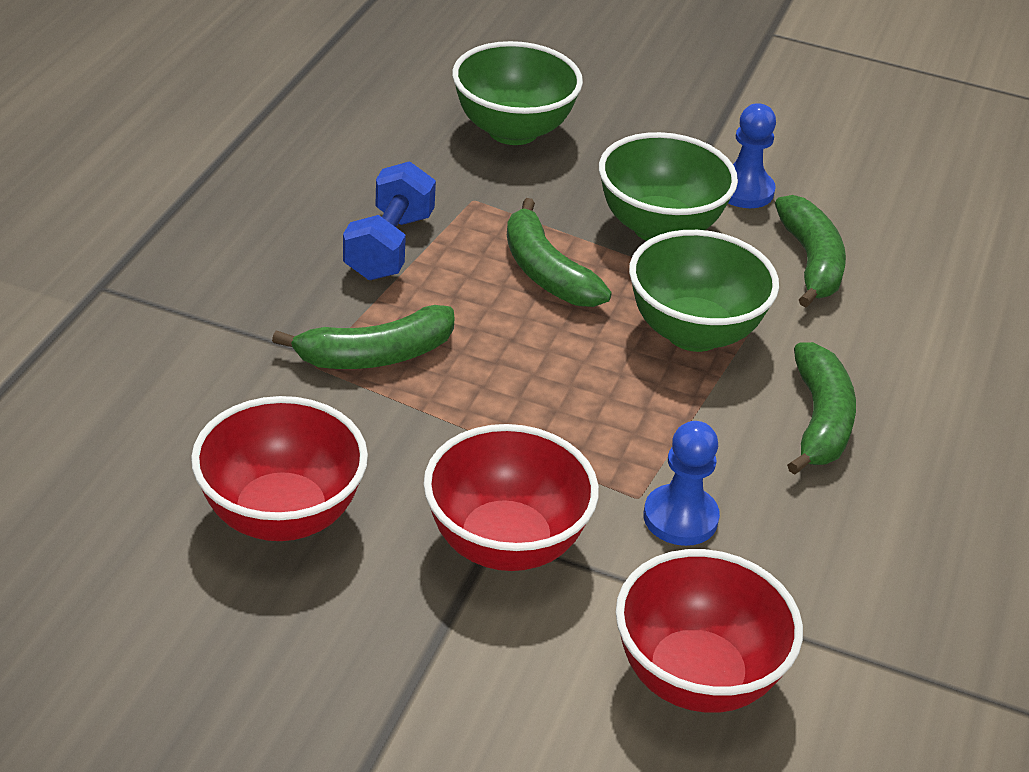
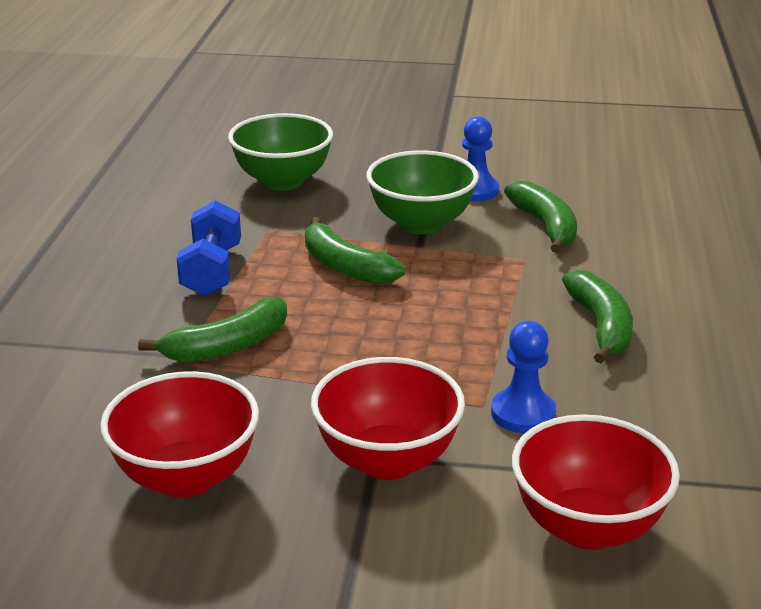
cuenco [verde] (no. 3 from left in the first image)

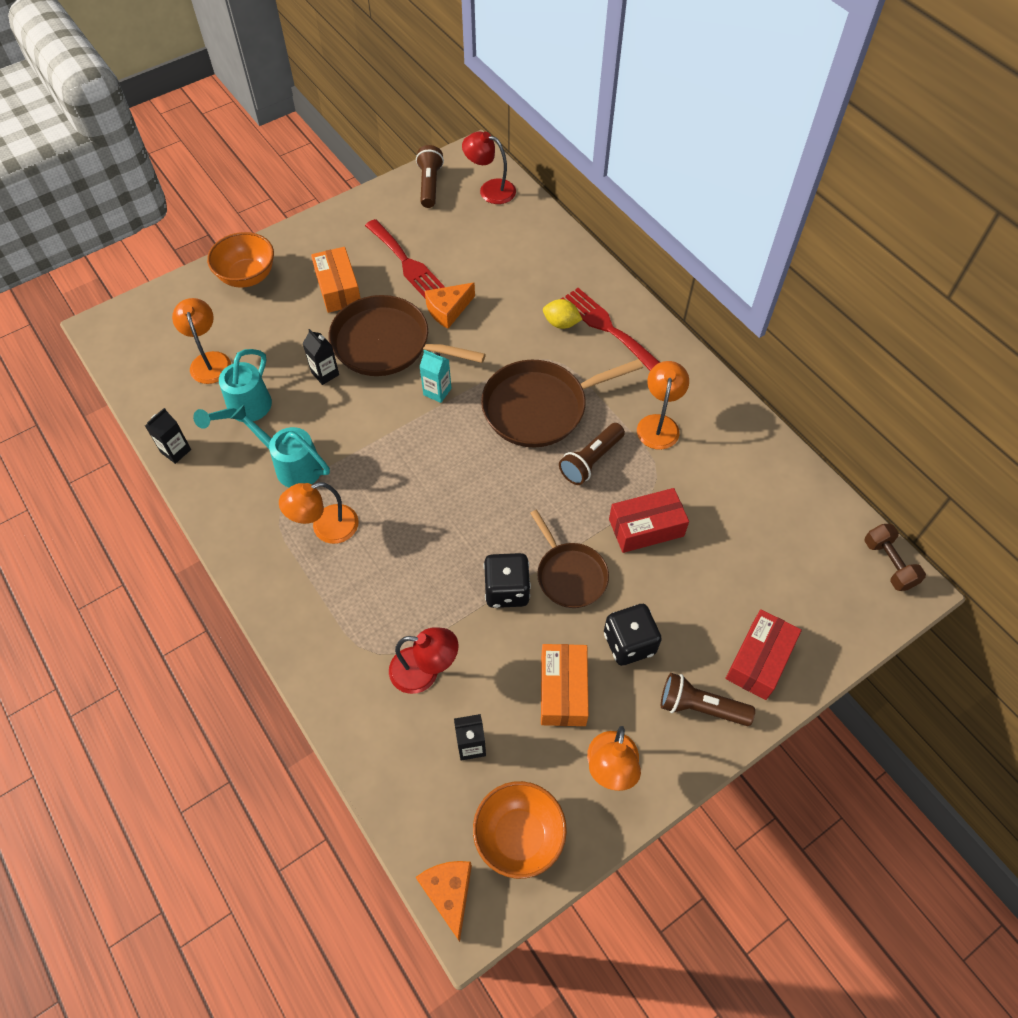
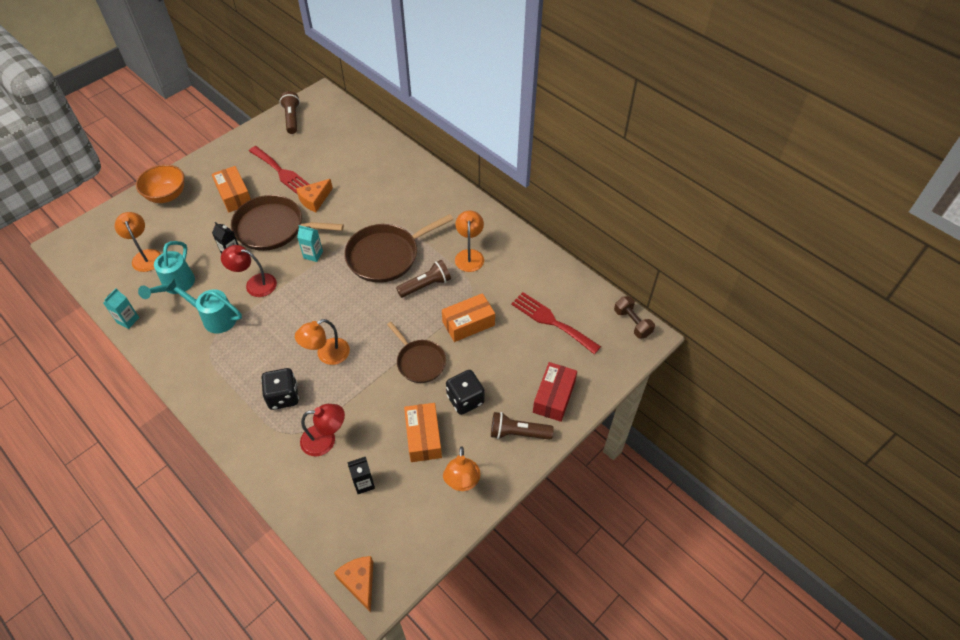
cuenco [naranja] (no. 2 from left in the first image)
limón [amarillo]
lámpara [naranja] (no. 2 from left)
lámpara [rojo] (no. 1 from left)
dado [negro] (no. 1 from left)
tenedor [rojo] (no. 2 from left)
cartón de leche [turquesa] (no. 1 from left)
caja [naranja] (no. 3 from left)
lámpara de mano [marrón] (no. 2 from left)

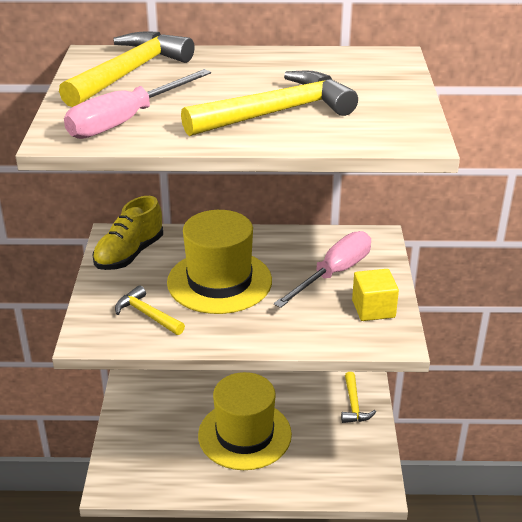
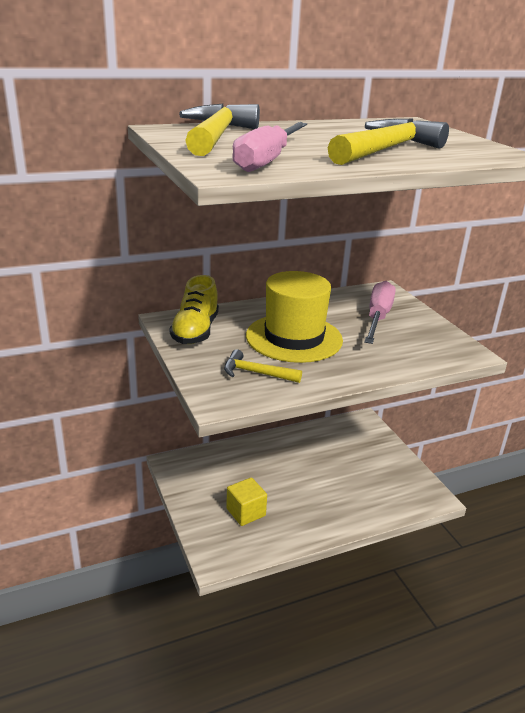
sombrero [amarillo] (no. 2 from left in the first image)
martillo [amarillo] (no. 4 from left in the first image)
cubo [amarillo]

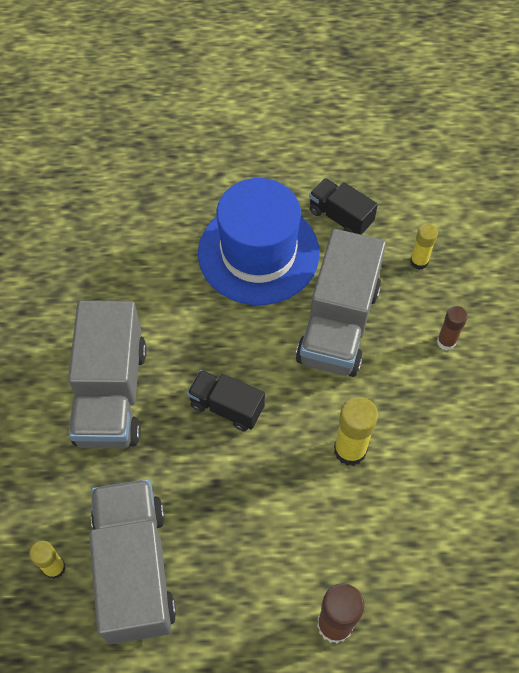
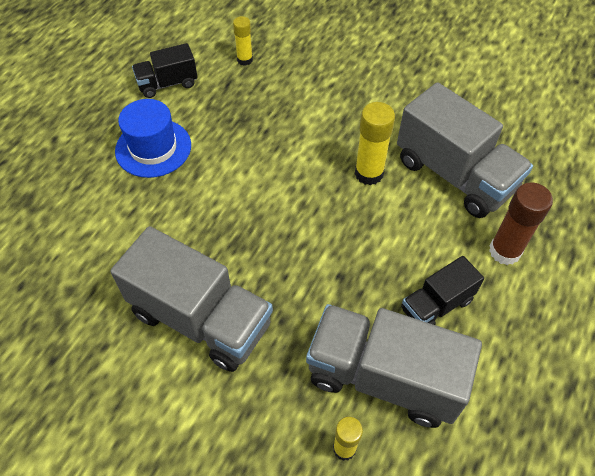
barra de pegamento [marrón] (no. 2 from left in the first image)
camión [negro] (no. 2 from left)
camión [gris] (no. 3 from left)
sombrero [azul]

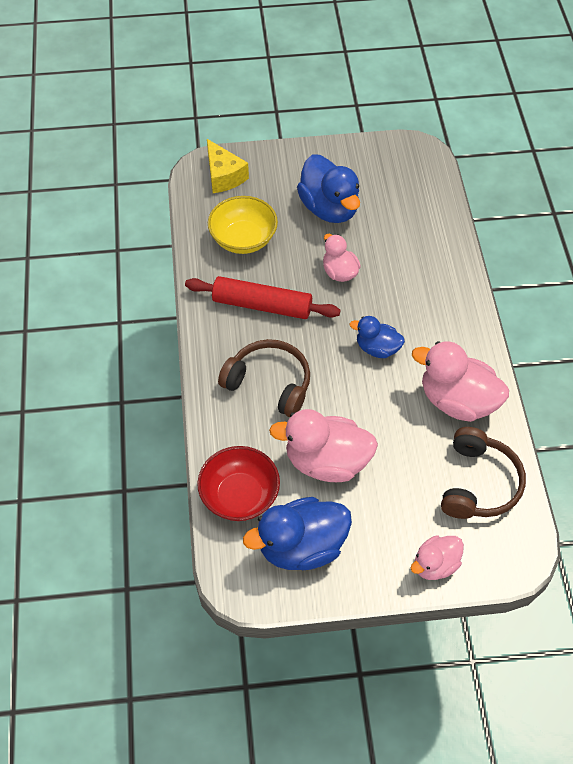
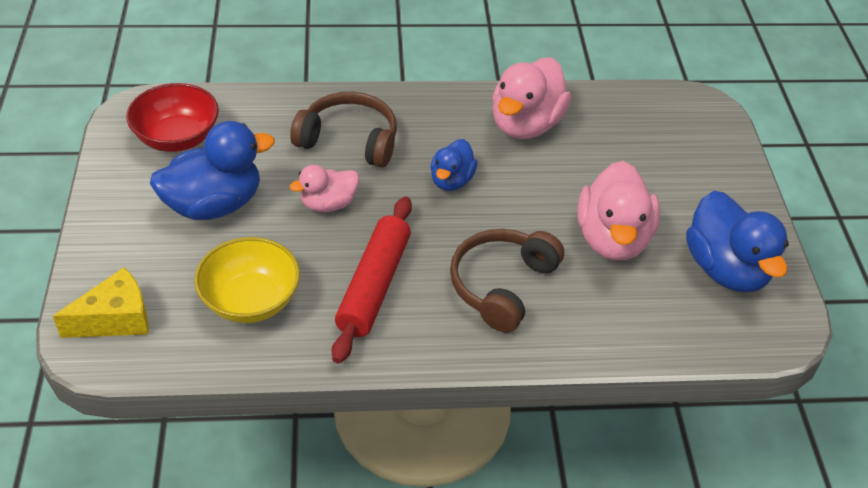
pato [rosa] (no. 3 from left in the first image)
cuenco [rojo]
auriculares [marrón] (no. 1 from left)

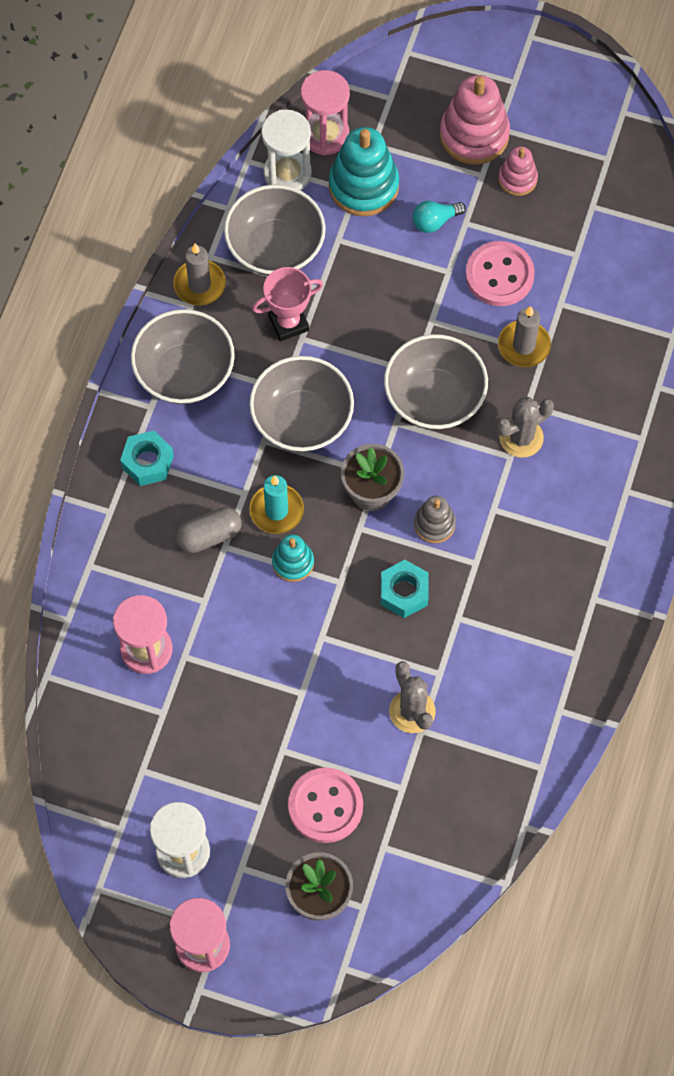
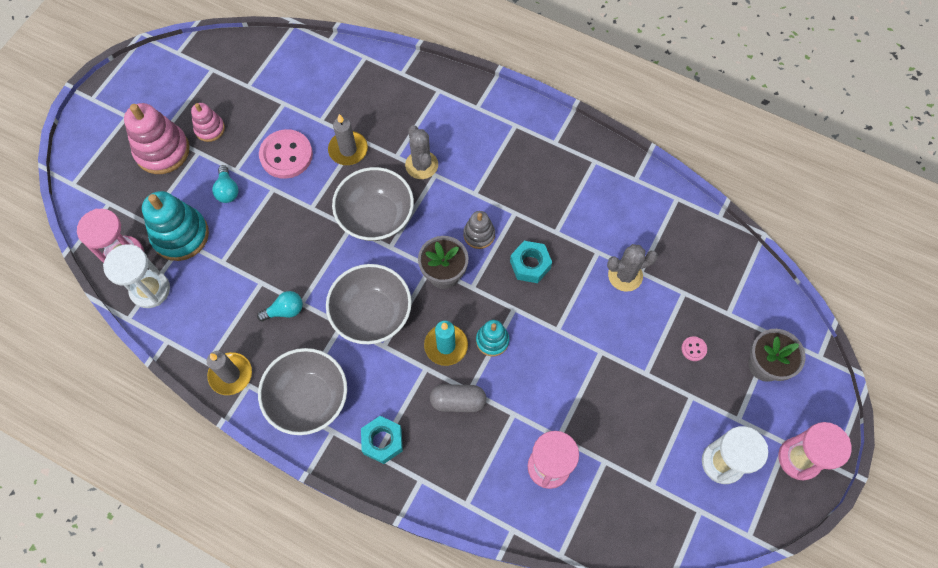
cuenco [gris] (no. 2 from left in the first image)
bombilla [turquesa] (no. 2 from left)
cápsula [gris]
botón [rosa] (no. 2 from left)

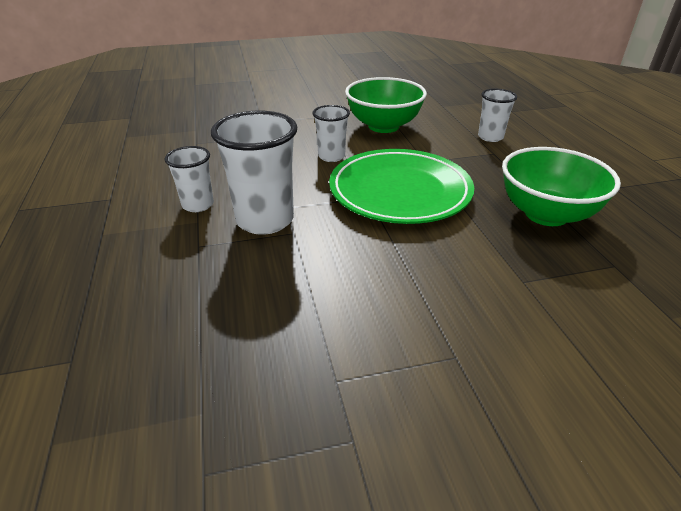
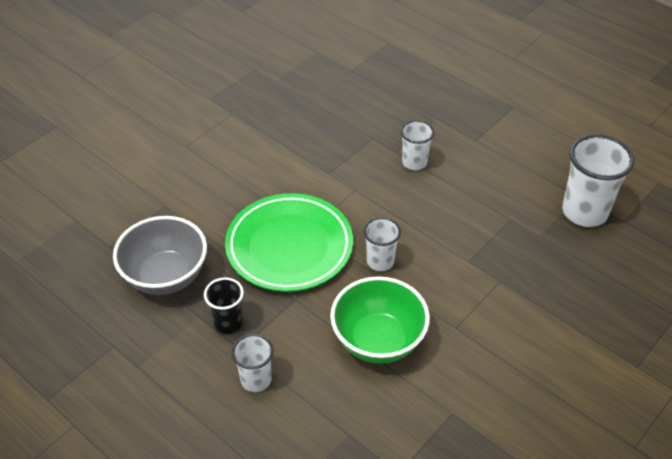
vaso [negro]
vaso [blanco] (no. 4 from left)
cuenco [gris]

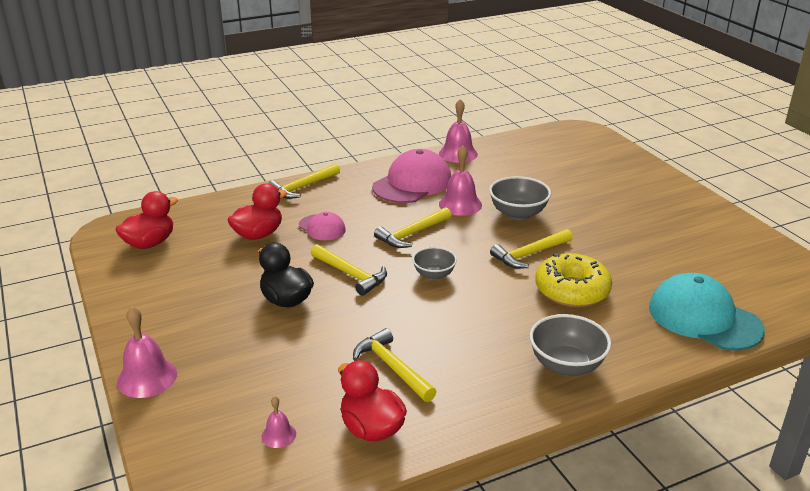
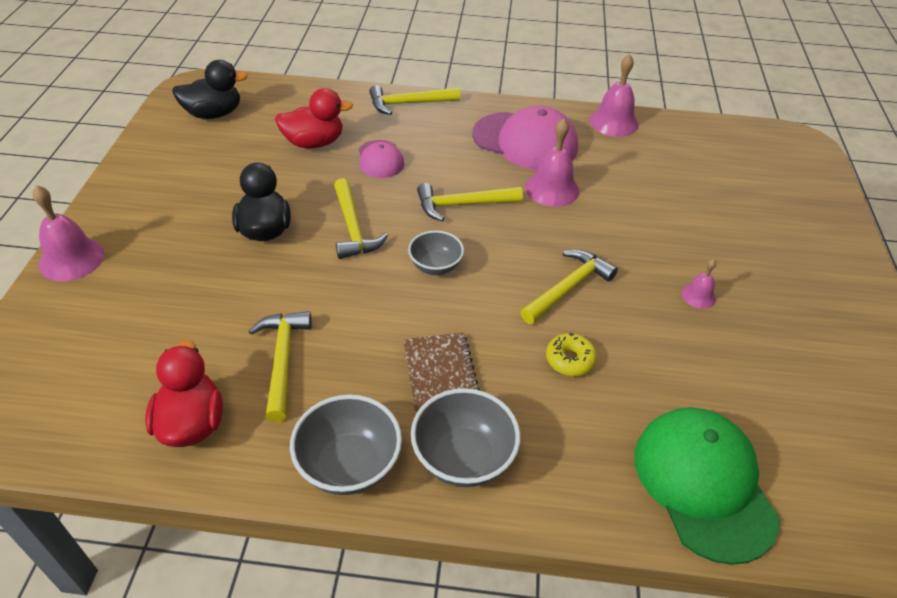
cuaderno [marrón]
campana [rosa] (no. 4 from left)
cuenco [gris] (no. 1 from left)
pato [negro] (no. 1 from left)
gorra [verde]
gorra [rosa] (no. 2 from left)
martillo [amarillo] (no. 5 from left)
rosquilla [amarillo]

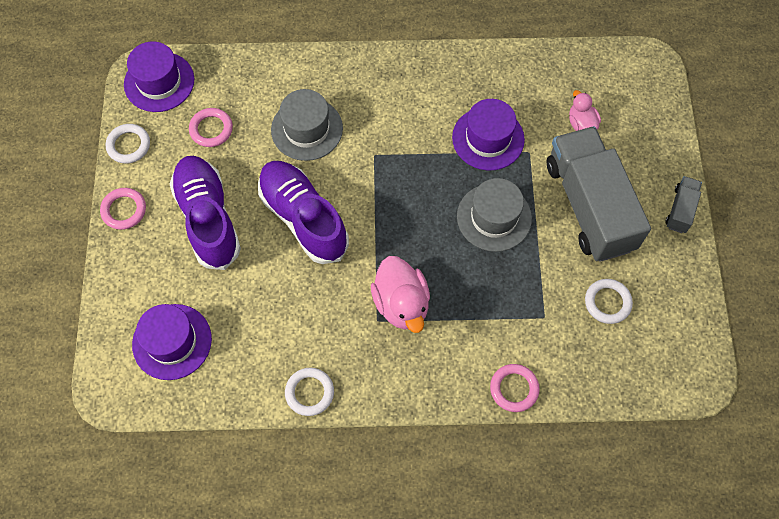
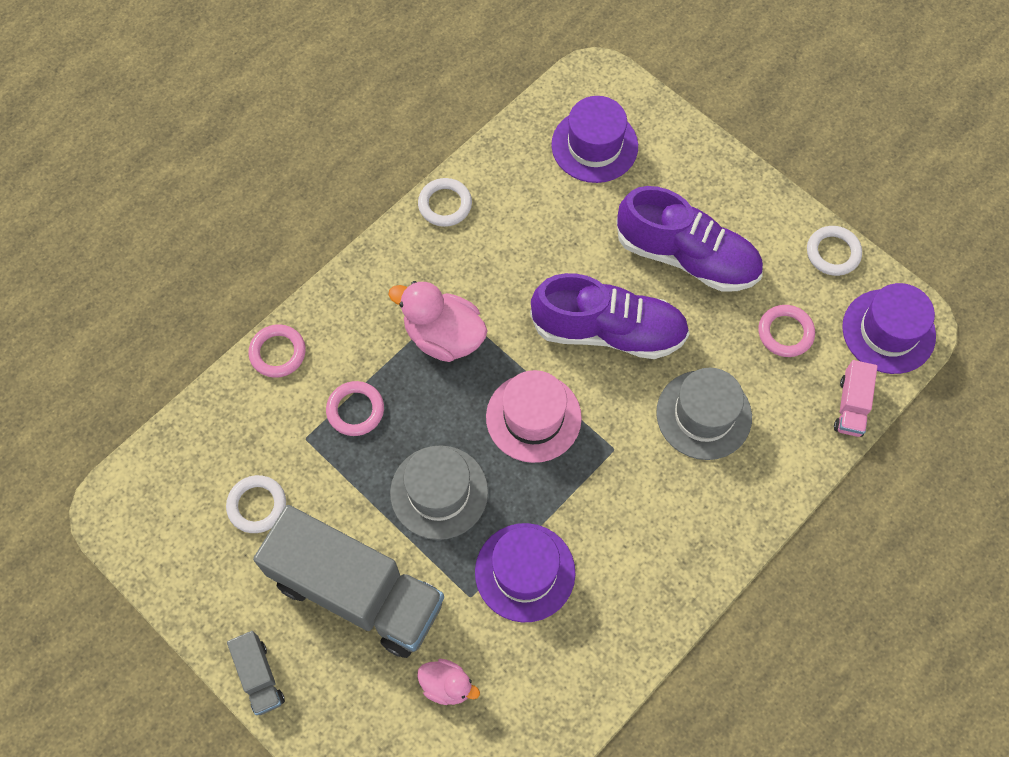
sombrero [rosa]
camión [rosa]
anillo [rosa] (no. 2 from left)

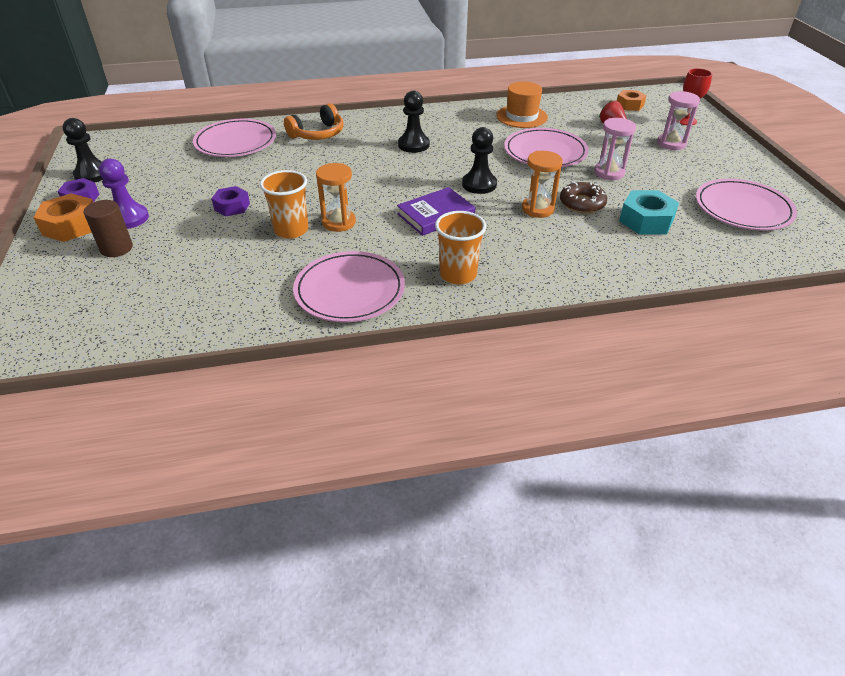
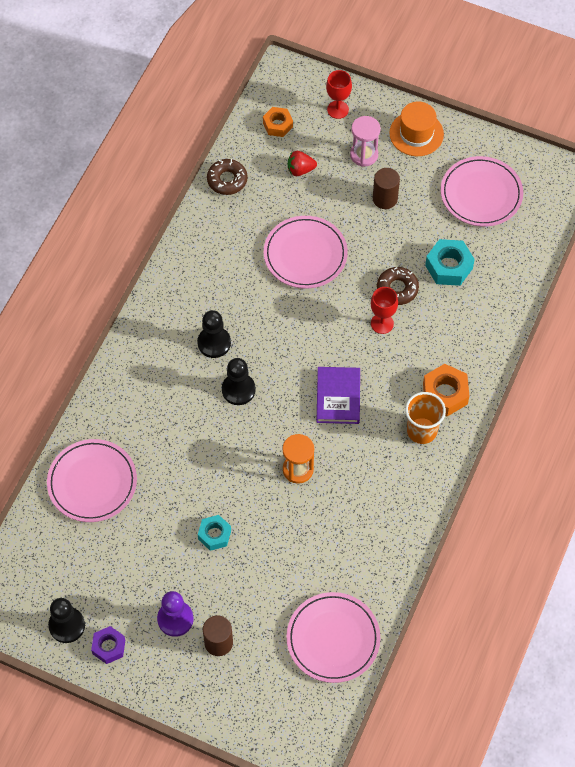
vaso [naranja] (no. 1 from left in the first image)
auriculares [naranja]
reloj de arena [rosa] (no. 1 from left in the first image)
rosquilla [marrón] (no. 1 from left)
cilindro [marrón] (no. 2 from left)
tuerca [naranja] (no. 2 from left)
plato [rosa] (no. 3 from left)
peón [negro] (no. 3 from left)
sombrero [naranja]
copa [rojo] (no. 2 from left)
tuerca [turquesa] (no. 1 from left)

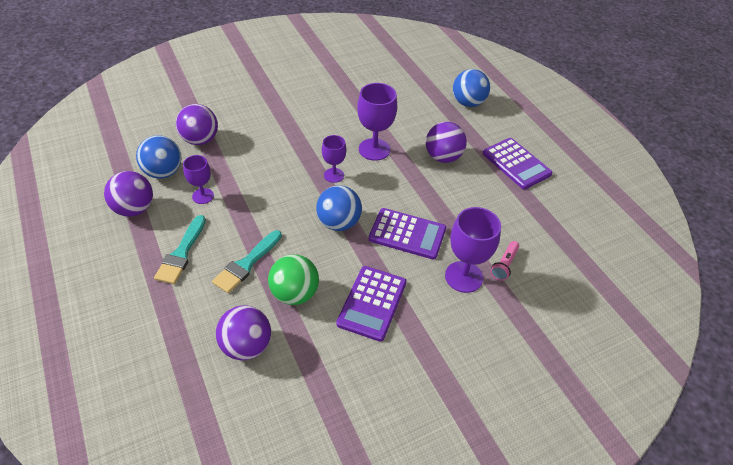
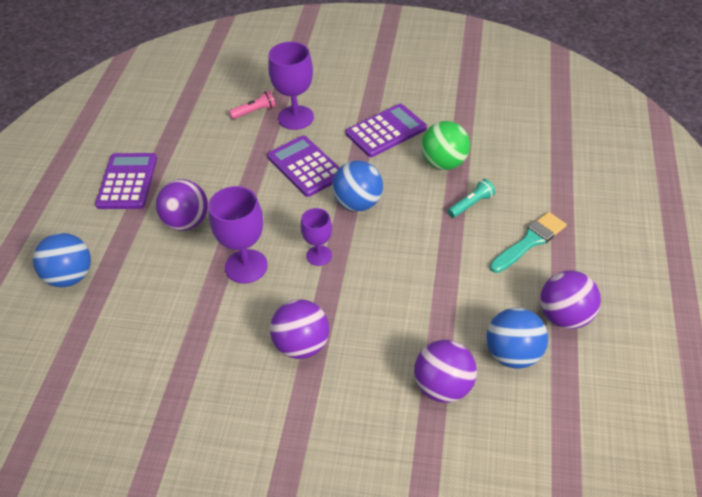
copa [morado] (no. 1 from left in the first image)
pelota [morado] (no. 2 from left)
lámpara de mano [turquesa]

